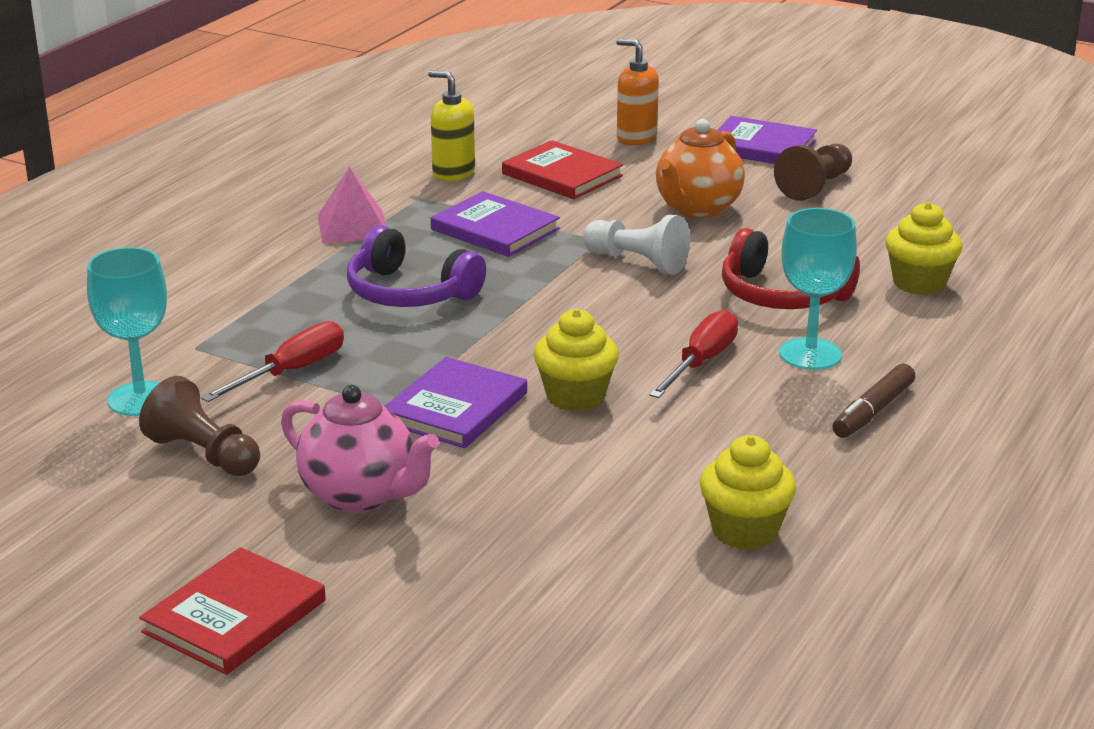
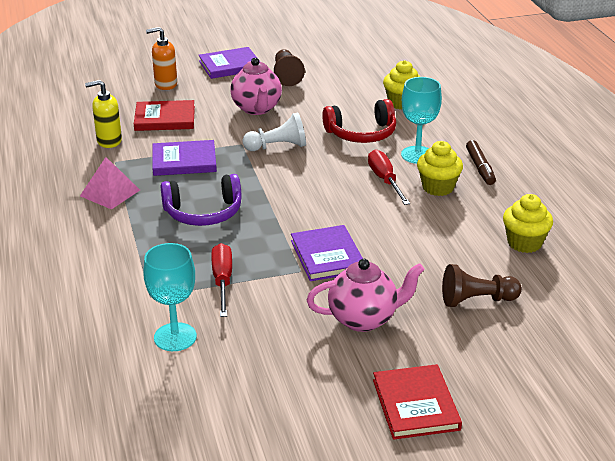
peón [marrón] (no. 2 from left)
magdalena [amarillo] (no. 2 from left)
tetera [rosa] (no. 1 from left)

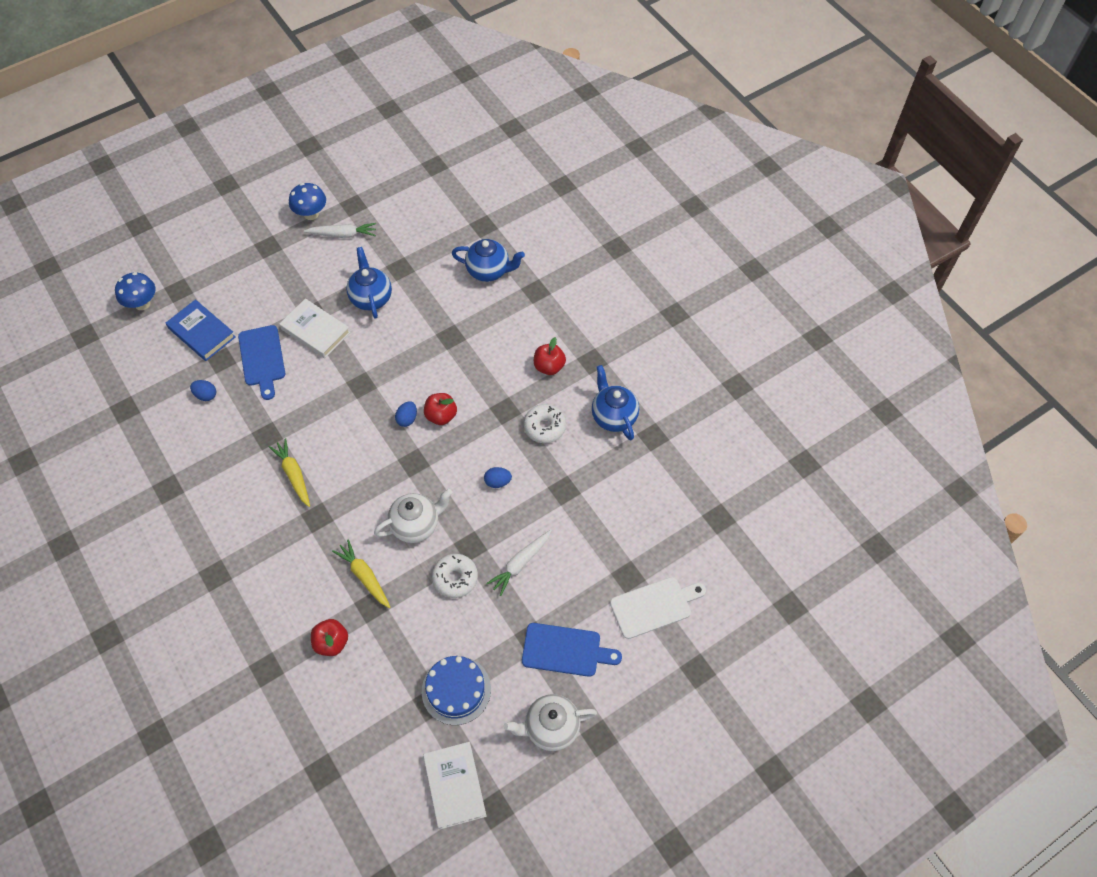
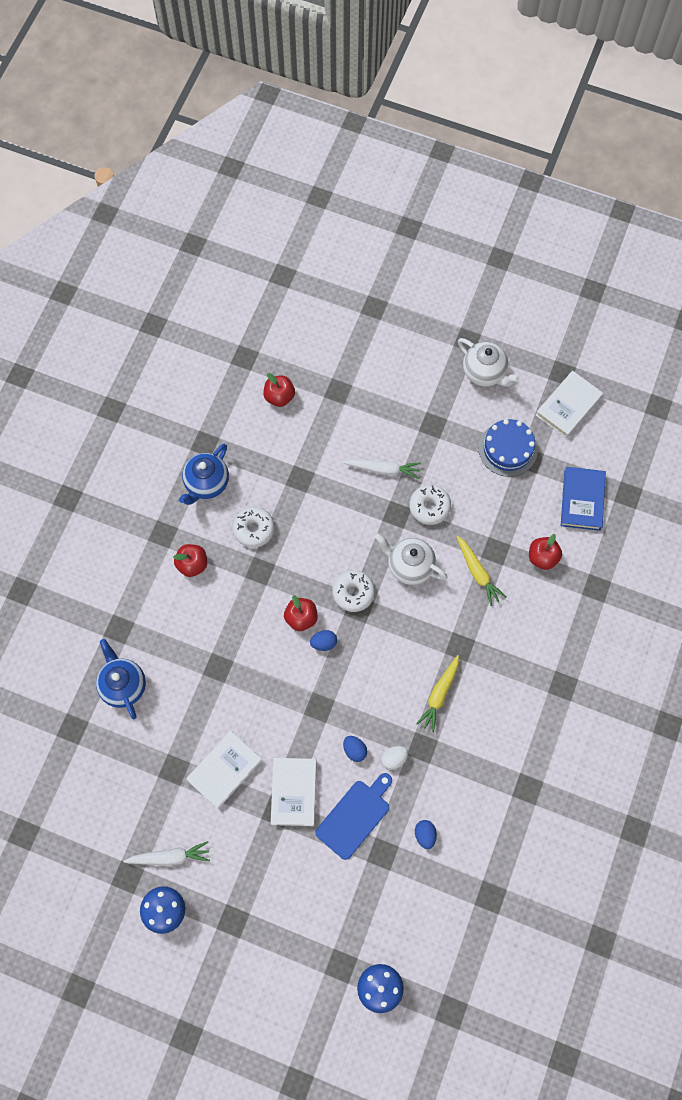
tabla de cortar [azul] (no. 2 from left in the first image)
tabla de cortar [blanco]
manzana [rojo] (no. 2 from left)
rosquilla [blanco] (no. 2 from left)
huevo [blanco]
libro [azul]
huevo [azul] (no. 2 from left)
libro [blanco] (no. 1 from left)
zanahoria [blanco] (no. 1 from left)
zanahoria [amarillo] (no. 2 from left)

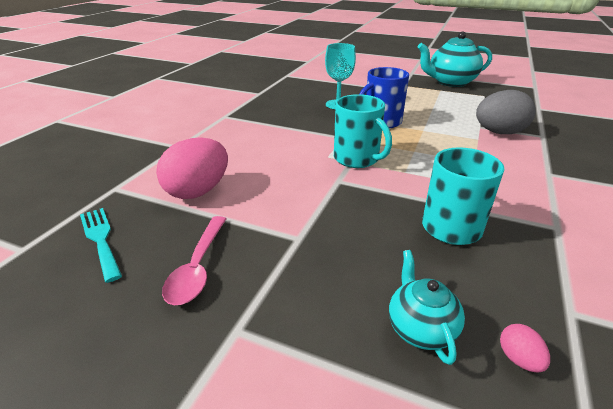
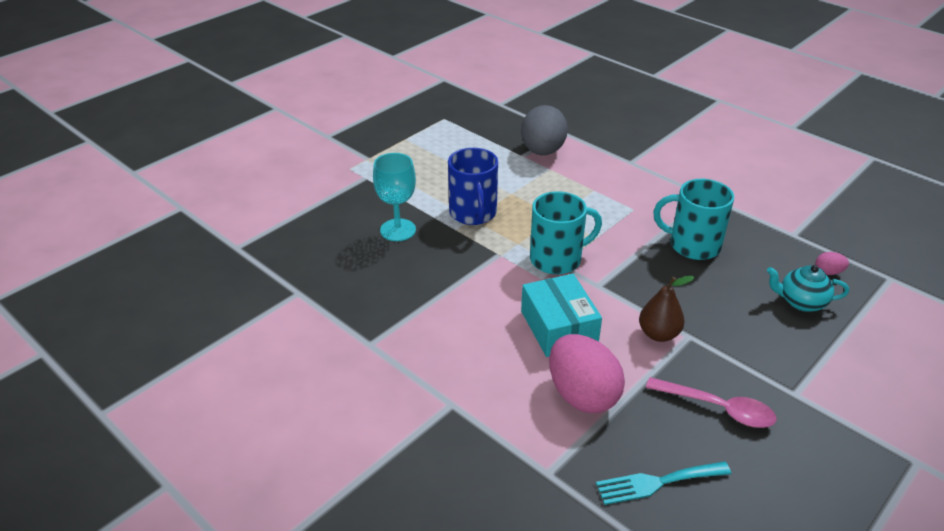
tetera [turquesa] (no. 2 from left in the first image)
caja [turquesa]
pera [marrón]

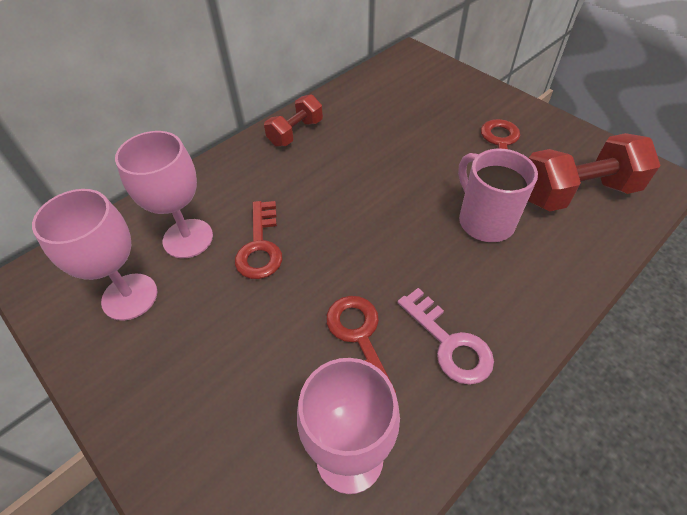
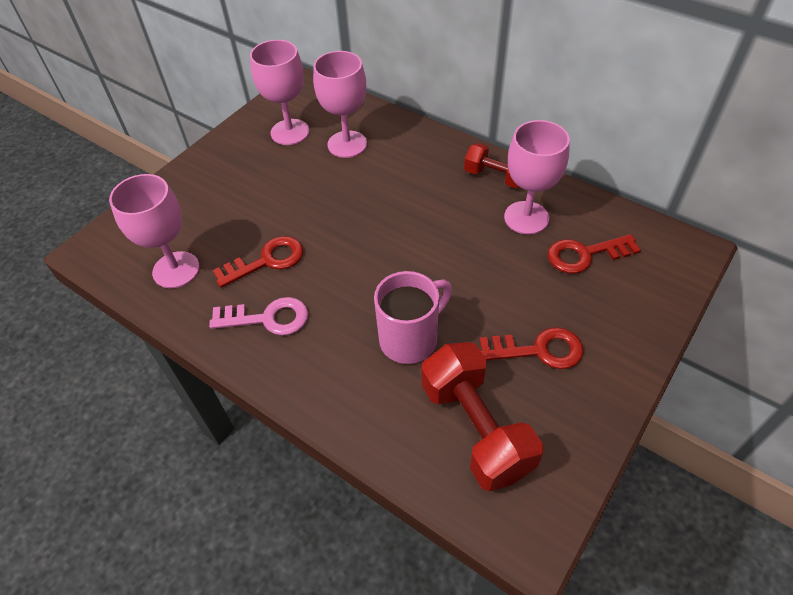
copa [rosa] (no. 4 from left)
llave [rojo] (no. 3 from left)
llave [rosa]

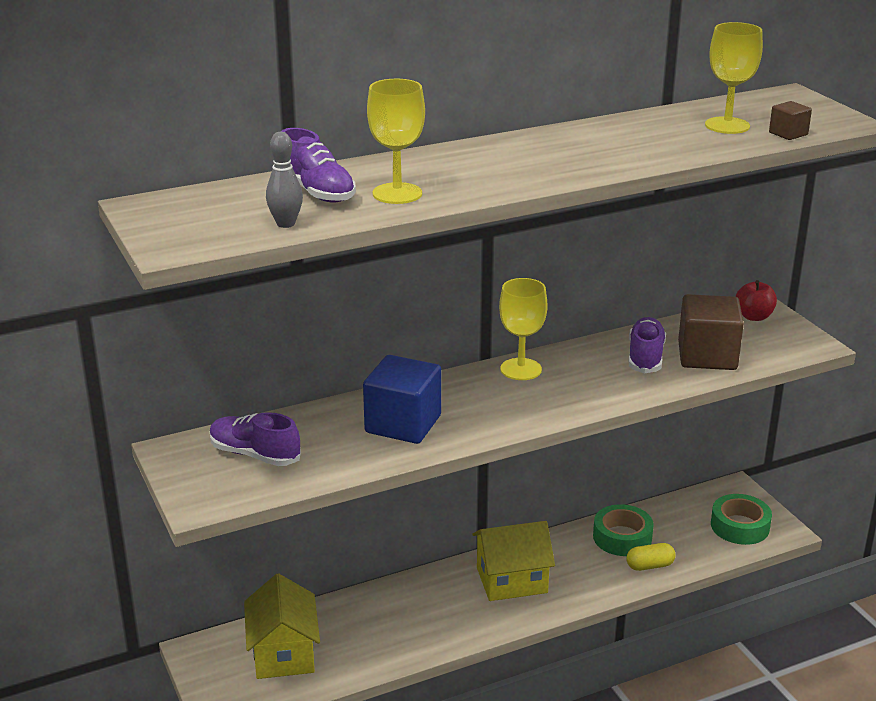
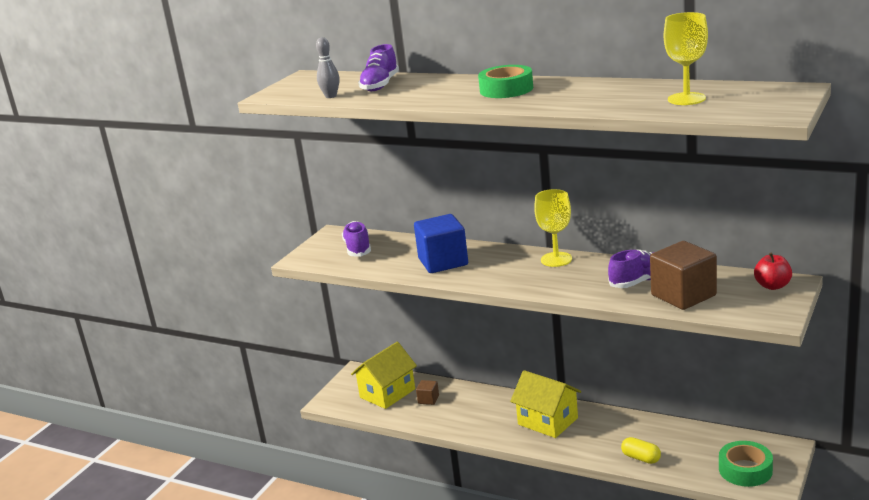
copa [amarillo] (no. 1 from left in the first image)
cinta adhesiva [verde] (no. 1 from left)
cubo [marrón] (no. 1 from left)

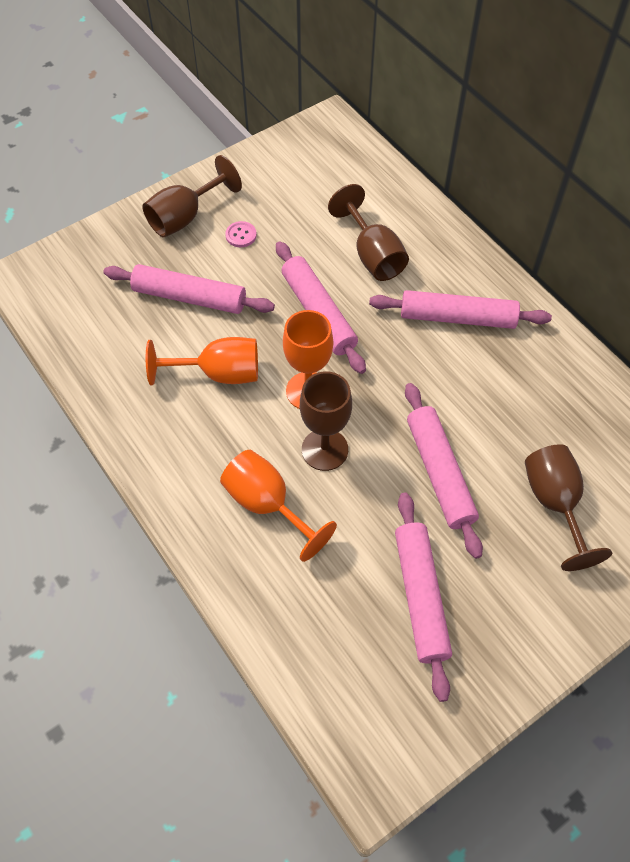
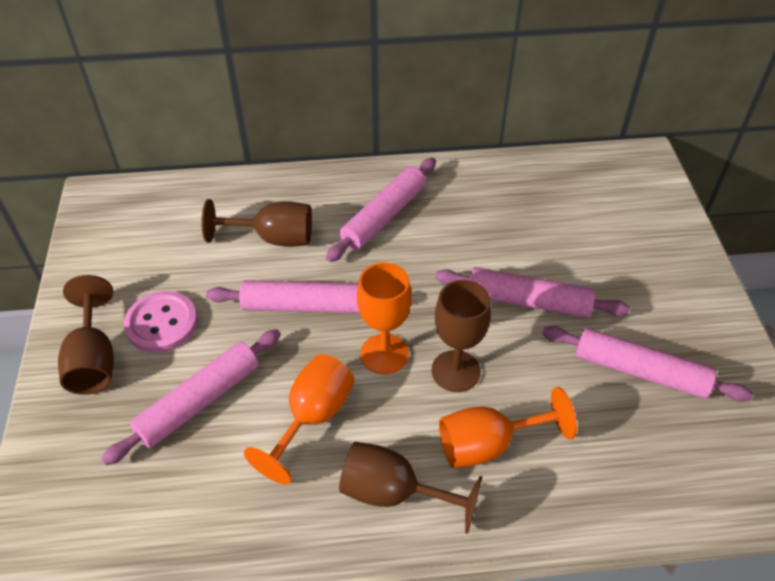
copa [marrón] (no. 3 from left)
botón [rosa]

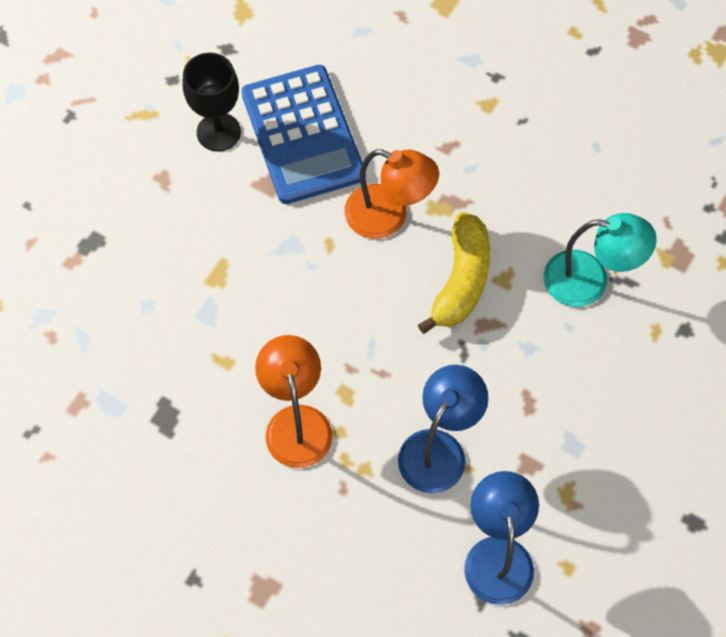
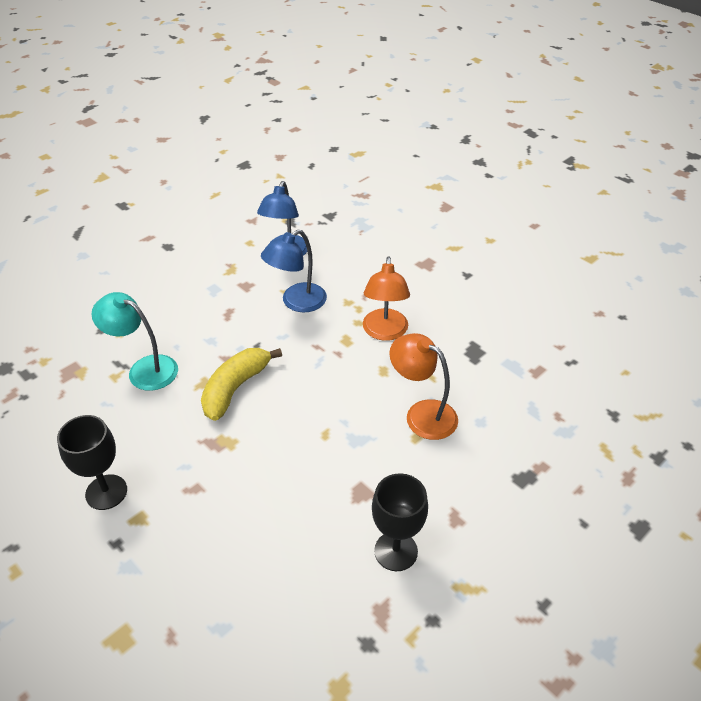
calculadora [azul]
copa [negro] (no. 1 from left)
lámpara [naranja] (no. 2 from left)

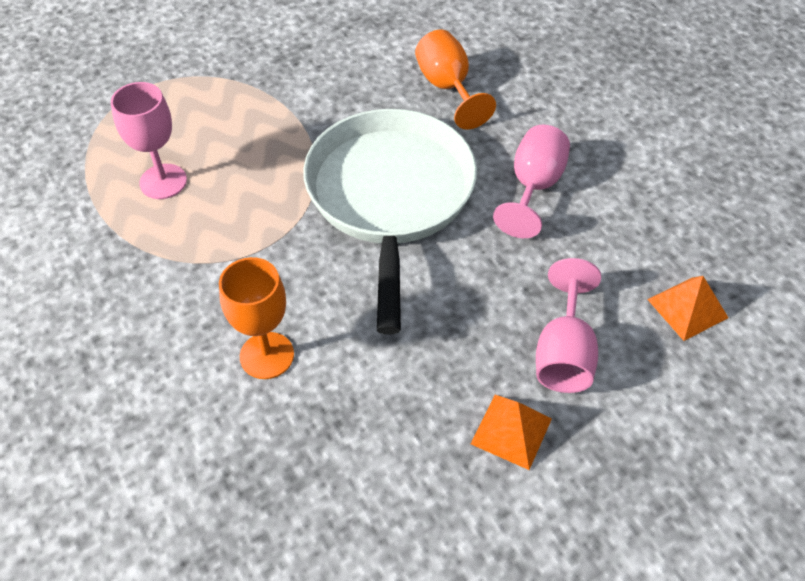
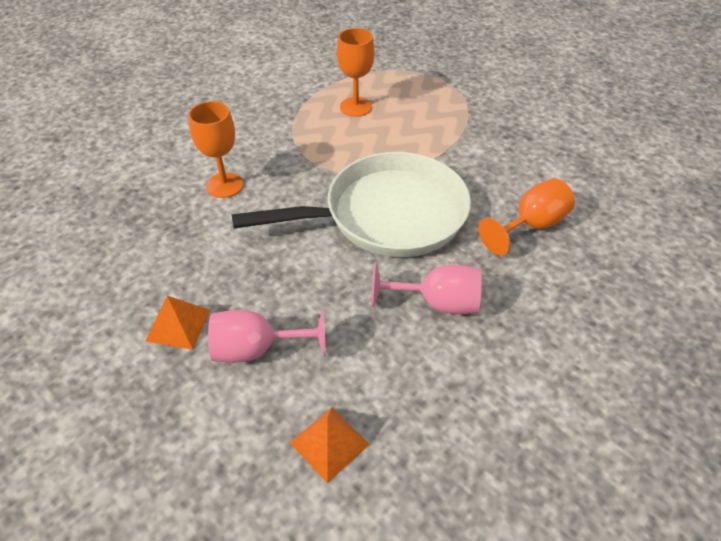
copa [naranja] (no. 2 from left)

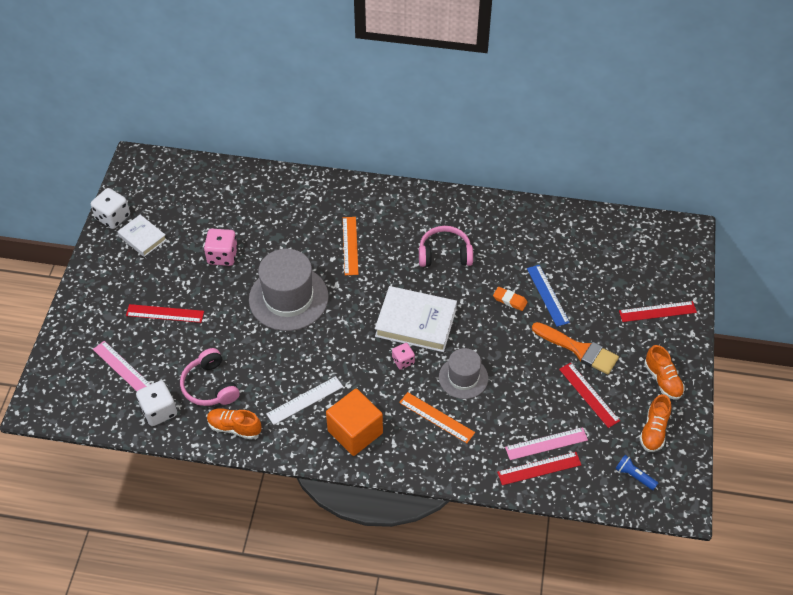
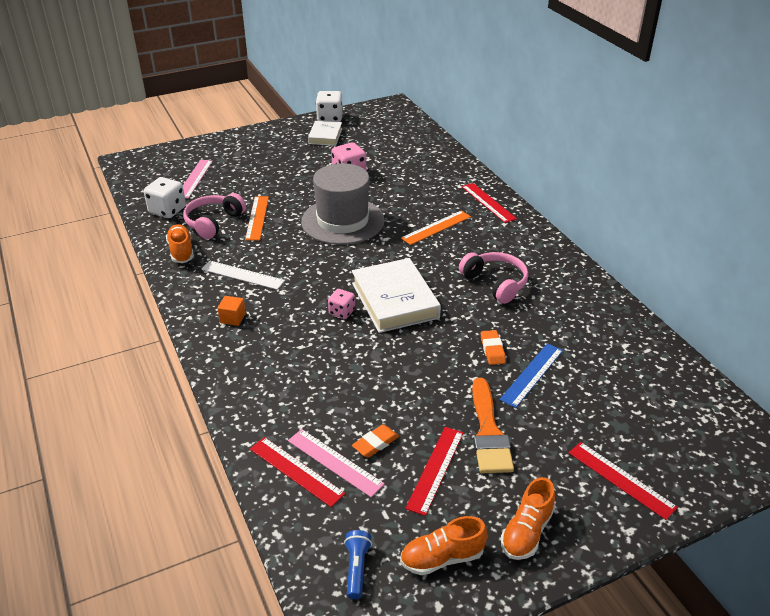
sombrero [gris] (no. 2 from left in the first image)
goma de borrar [naranja] (no. 1 from left)
regla [rojo] (no. 3 from left)
regla [naranja] (no. 1 from left)
cubo [naranja]

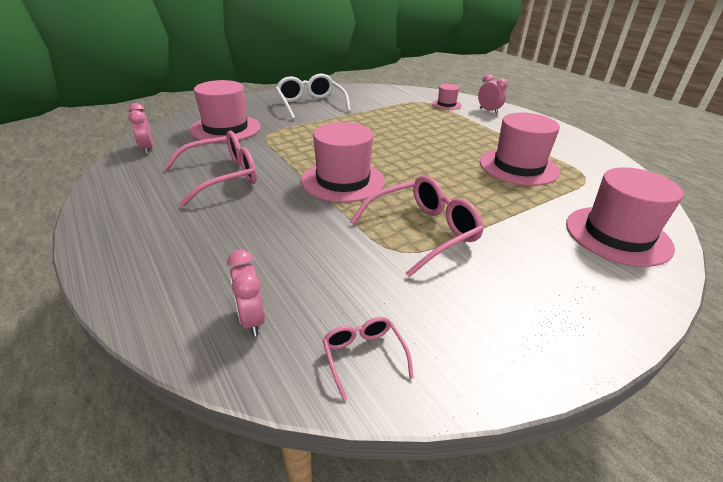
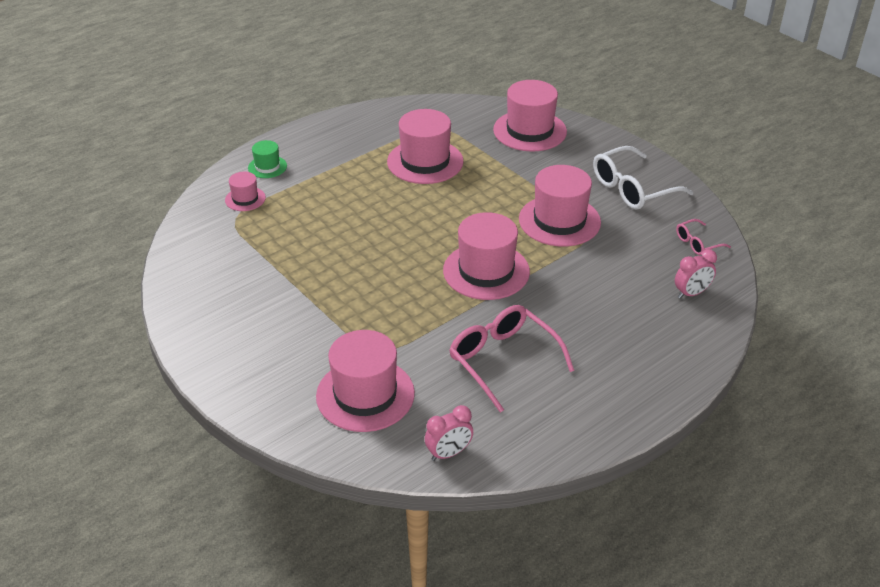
gafas [blanco]
sombrero [rosa] (no. 6 from left)
sombrero [verde]

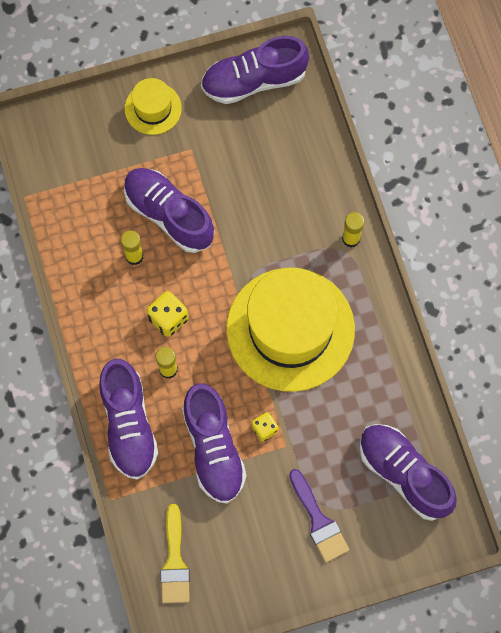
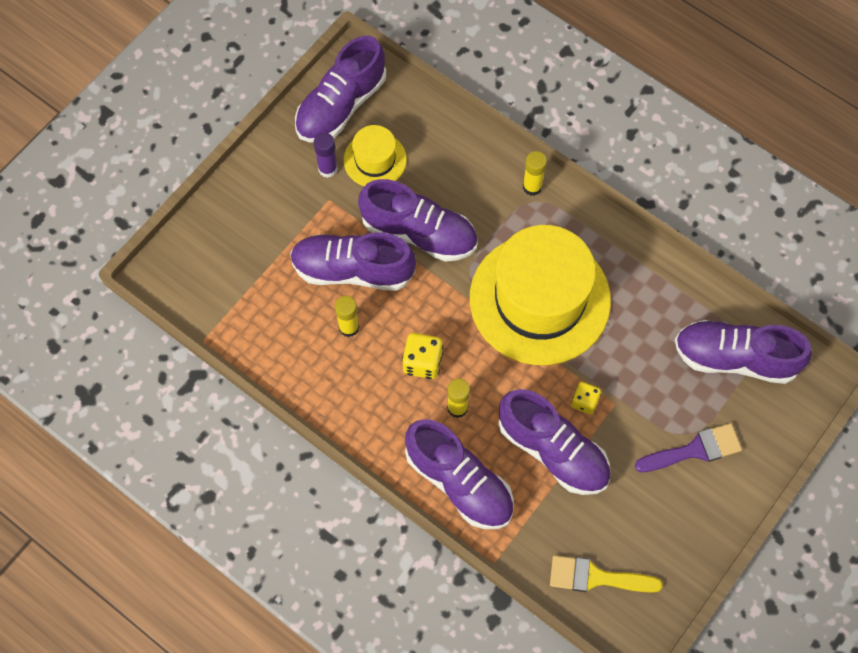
barra de pegamento [morado]
zapato [morado] (no. 3 from left)
sombrero [amarillo] (no. 1 from left)
pincel [amarillo]
pincel [morado]

